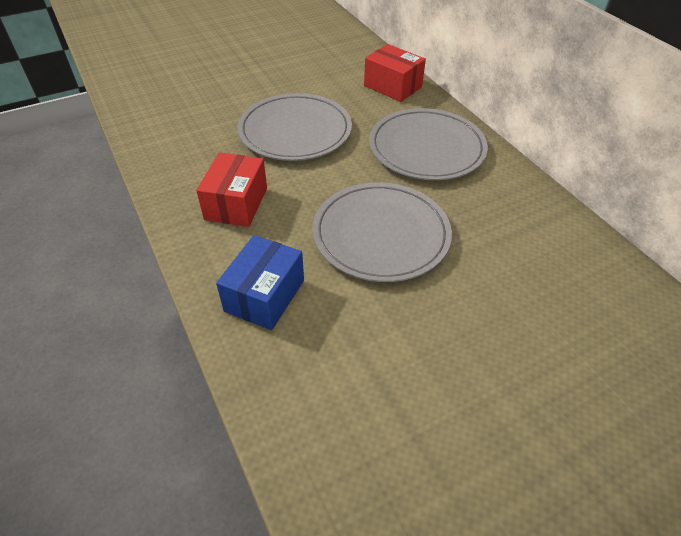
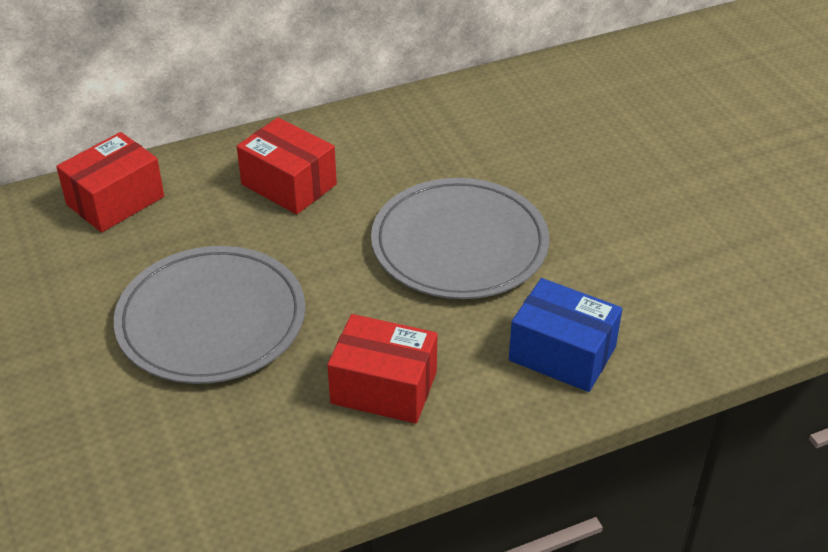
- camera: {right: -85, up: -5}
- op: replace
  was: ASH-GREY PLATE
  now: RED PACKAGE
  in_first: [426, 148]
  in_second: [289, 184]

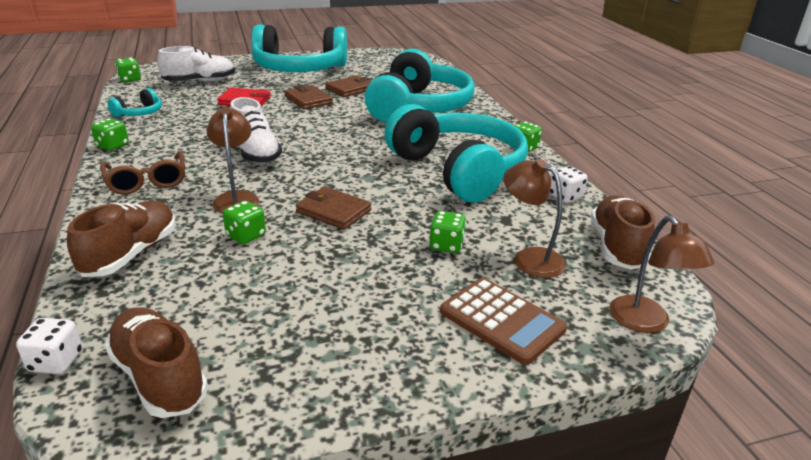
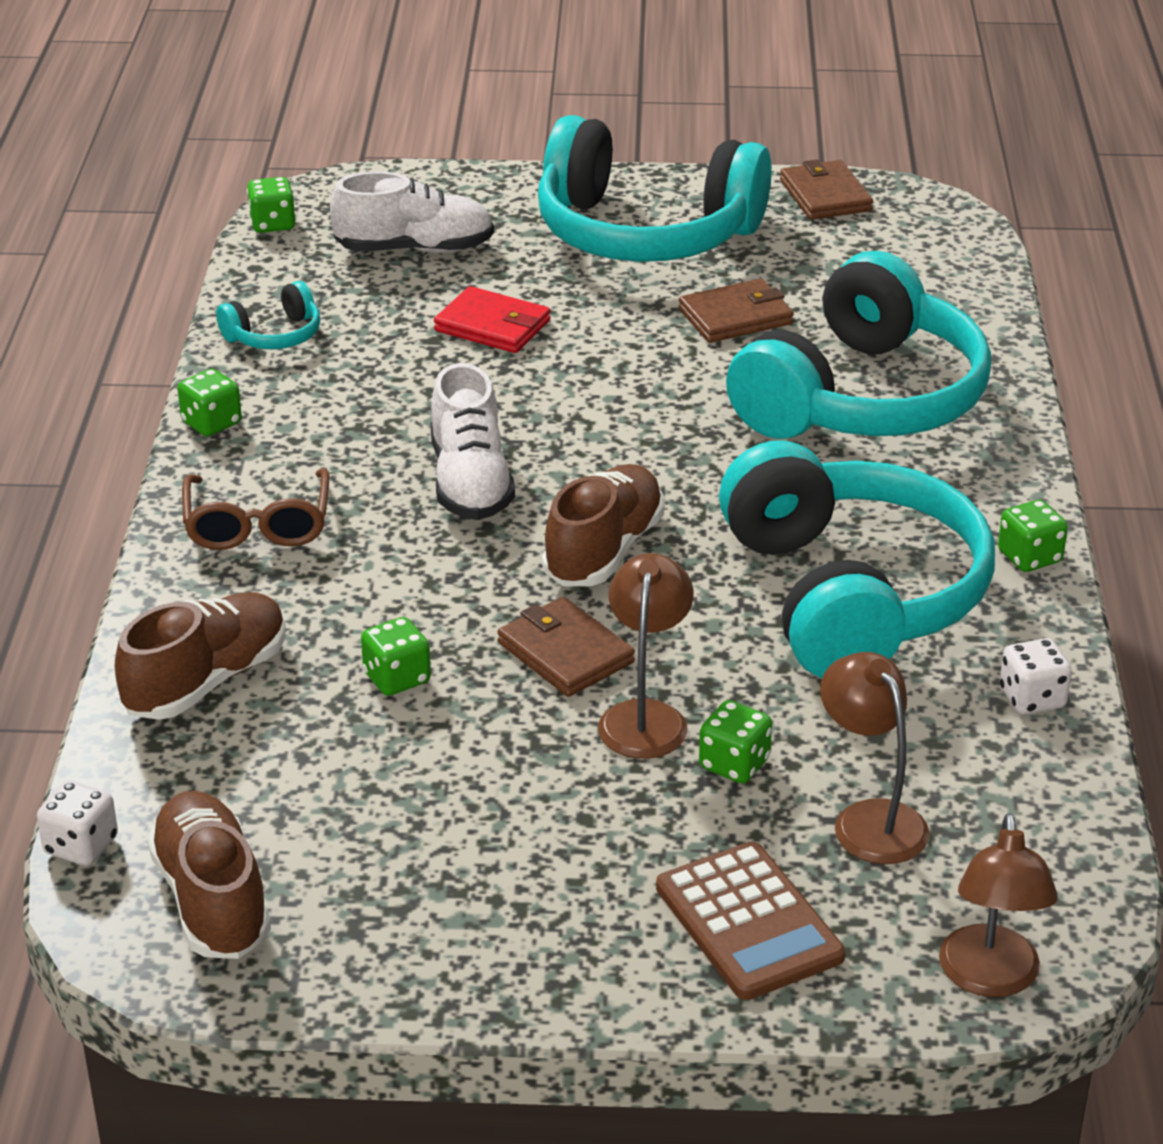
- camera: {right: 20, up: 5}
- op: move
  was: DARK BROWN LACE-UP SHOE
  in_first: [617, 246]
  in_second: [604, 550]
- op: move
  was: DARK BROWN LAMP
  in_first: [236, 198]
  in_second: [645, 716]
- op: move
  was: DARK BROWN BILLFOLD
  in_first: [308, 100]
  in_second: [825, 195]

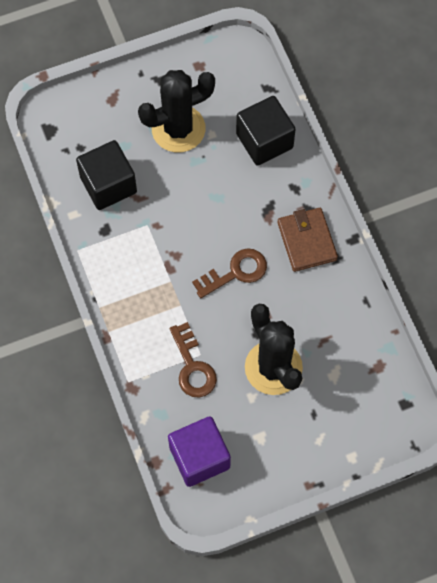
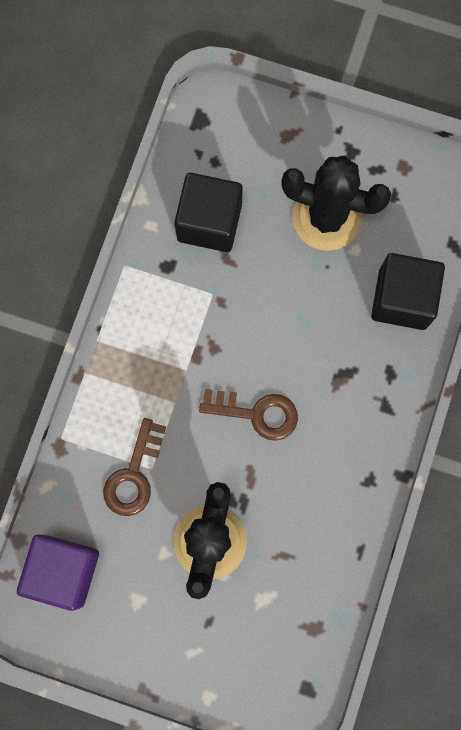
- camera: {right: 40, up: 10}
- op: delete
  was: DARK BROWN BILLFOLD
  in_first: [306, 241]

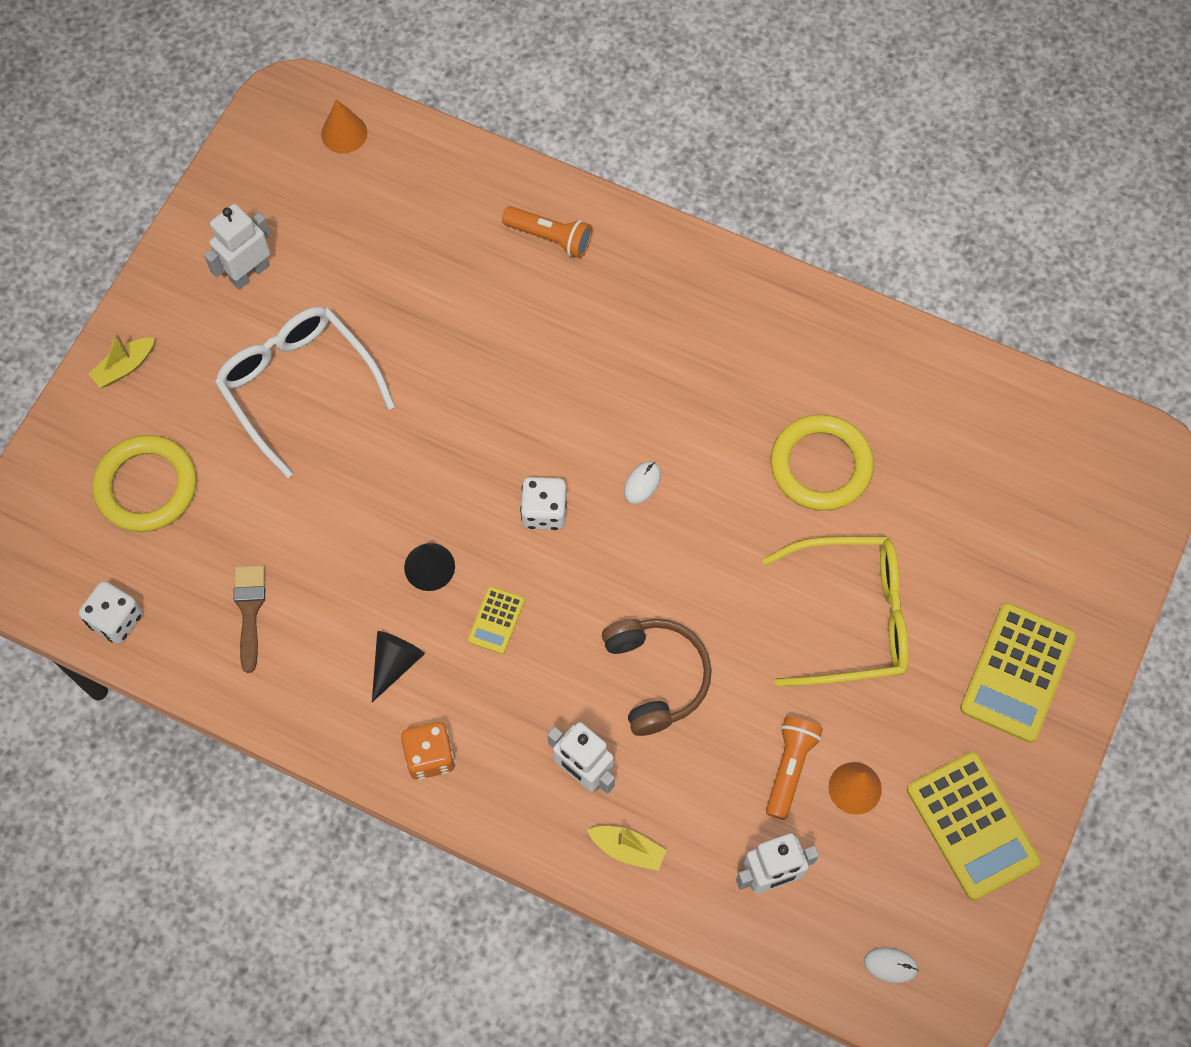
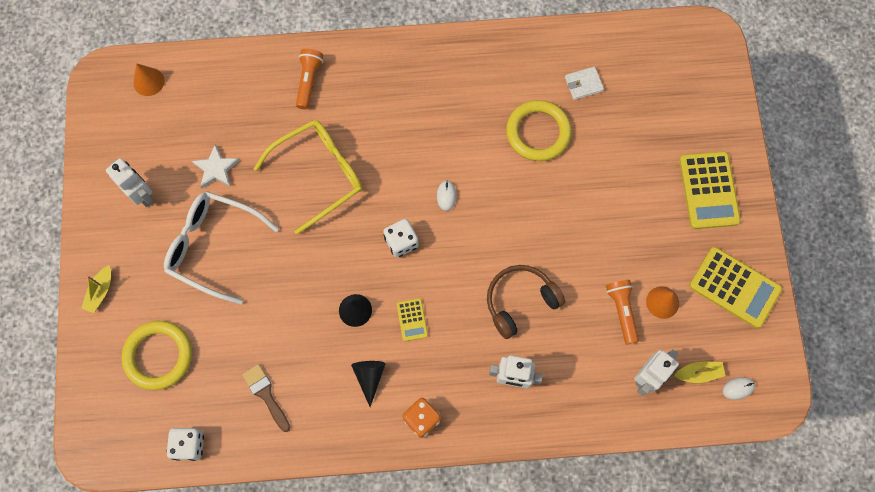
- camera: {right: -30, up: 5}
- op: rotate
  was: PURE WHITE TOY ROBOT
  in_first: [249, 273]
  in_second: [142, 195]
  clockwise: 120
- op: insert
  now: PURE WHITE STAR
  in_second: [216, 169]
- op: move
  was: BRIGHT YELLOW GLASSES
  in_first: [851, 617]
  in_second: [319, 174]
- op: rotate
  was: ORANGE FLASHLIGHT
  in_first: [550, 237]
  in_second: [308, 81]
  clockwise: -75
- op: rotate
  was: DARK BROWN HEADPHONES
  in_first: [656, 677]
  in_second: [520, 301]
  clockwise: -75
- op: insert
  now: PURE WHITE BILLFOLD
  in_second: [583, 84]
- op: move
  was: BRIGHT YELLOW BOAT
  in_first: [627, 849]
  in_second: [698, 373]

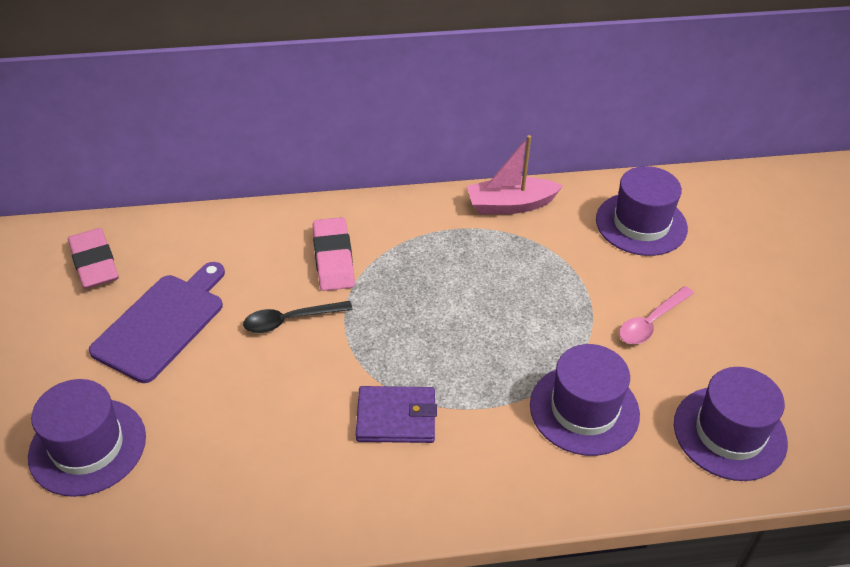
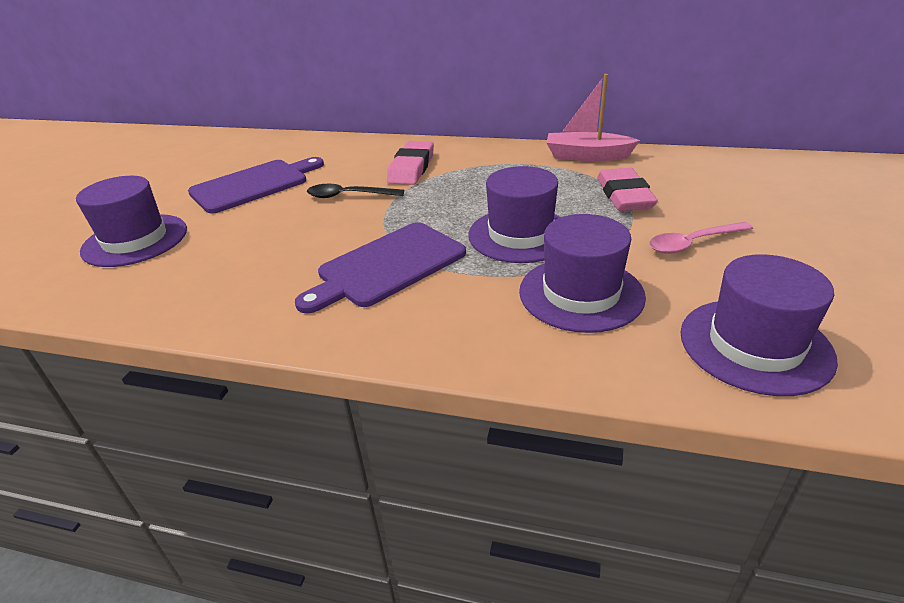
- camera: {right: 25, up: -10}
- op: replace
  was: VIOLET BILLFOLD
  now: VIOLET CUTTING BOARD
  in_first: [396, 417]
  in_second: [387, 266]
- op: move
  was: VIOLET HAT
  in_first: [641, 224]
  in_second: [520, 235]
- op: move
  was: PINK PENCIL ERASER
  in_first: [95, 263]
  in_second: [624, 195]

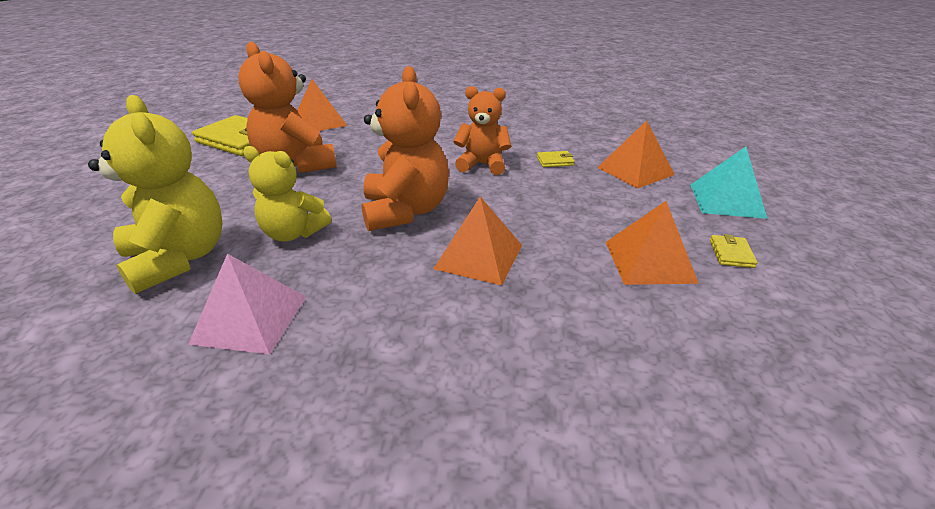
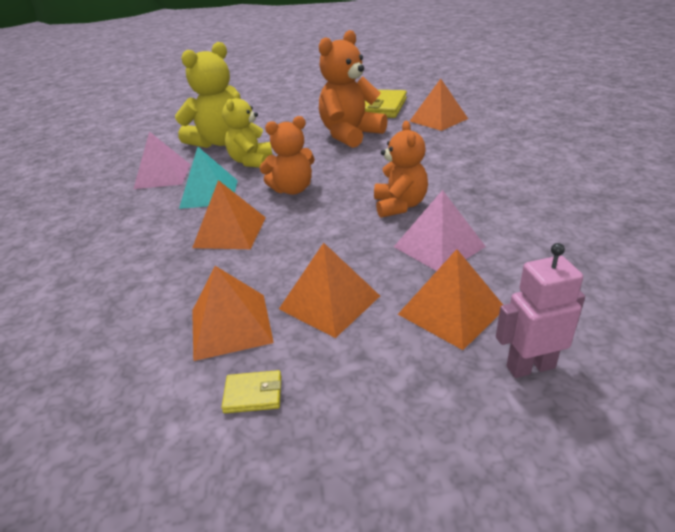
- camera: {right: 80, up: 0}
- op: move
  was: TEAL PYRAMID
  in_first: [726, 200]
  in_second: [209, 194]
- op: resize
  was: ORANGE TEDDY
  in_first: [405, 211]
  in_second: [292, 189]
  ratio: 0.66
- op: insert
  now: ORANGE PYRAMID
  in_second: [330, 302]
- op: replace
  was: BRIGHT YELLOW BILLFOLD
  now: PINK PYRAMID
  in_first: [555, 161]
  in_second: [439, 246]
- op: insert
  now: PINK TOY ROBOT
  in_second: [530, 366]

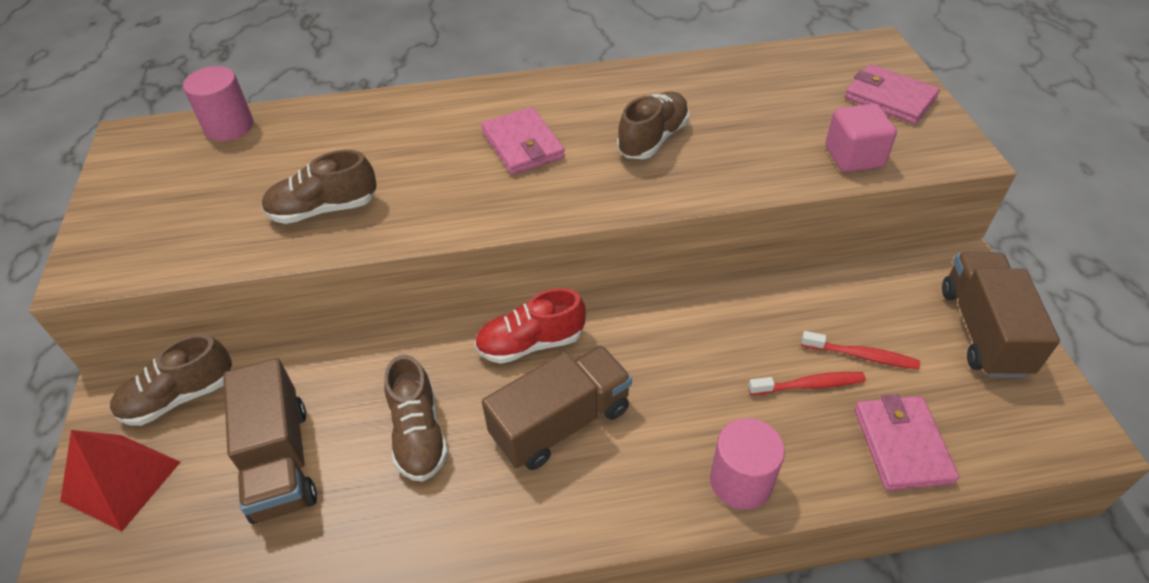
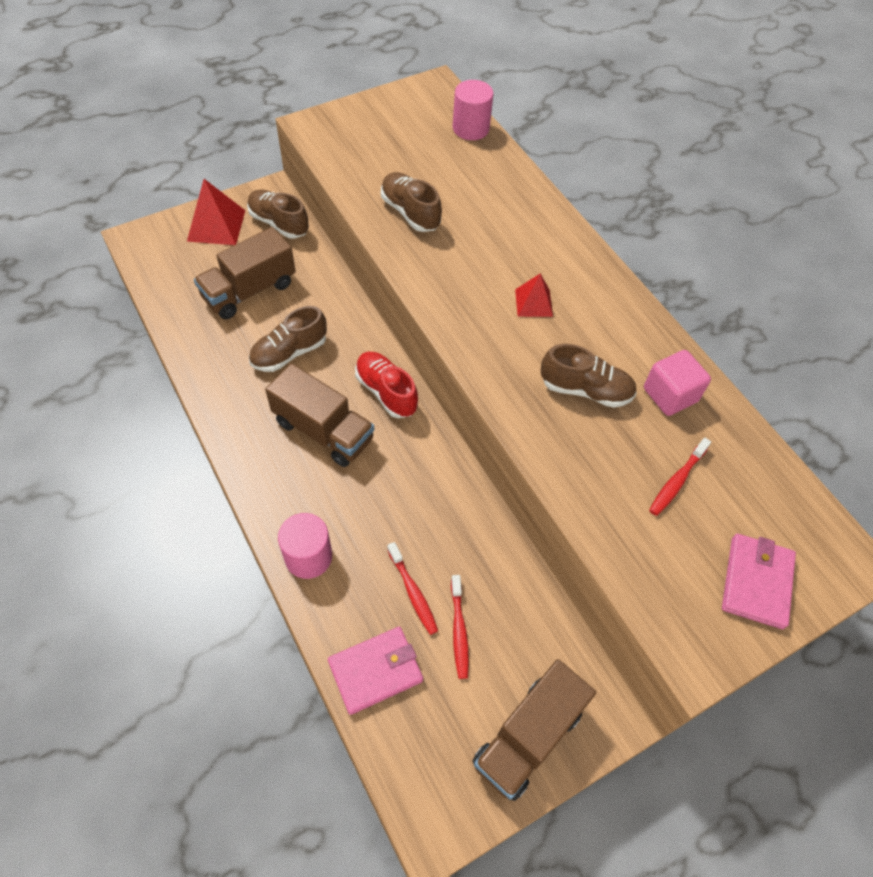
- camera: {right: 65, up: 10}
- op: rotate
  was: DARK BROWN LORRY
  in_first: [983, 331]
  in_second: [528, 737]
  clockwise: 150
- op: replace
  was: PINK BILLFOLD
  now: RED PYRAMID
  in_first: [523, 145]
  in_second: [533, 302]
- op: move
  was: PINK CUBE
  in_first: [853, 157]
  in_second: [670, 395]
- op: insert
  now: RED TOOTHBRUSH
  in_second: [677, 481]

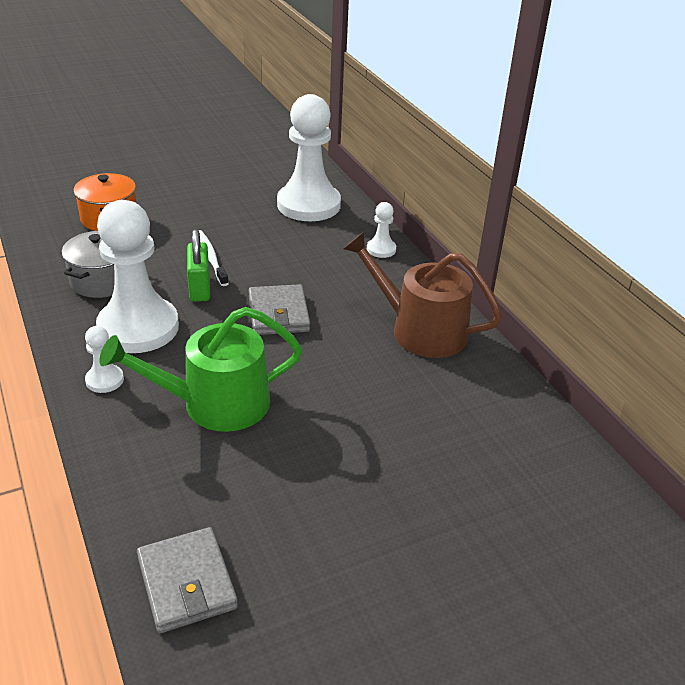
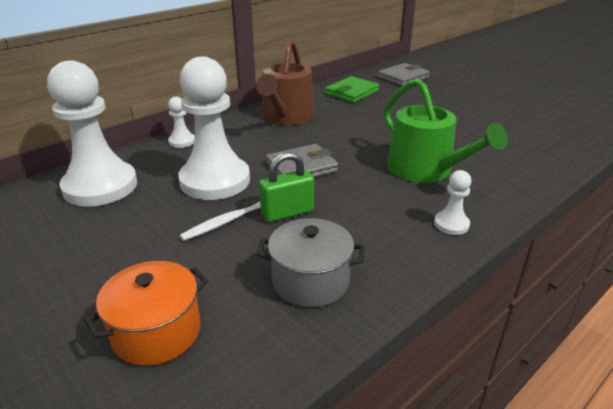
- camera: {right: -105, up: -5}
- op: move
  was: PURE WHITE CHESS PAWN
  in_first: [138, 328]
  in_second: [215, 181]
- op: insert
  now: EMERALD BILLFOLD
  in_second: [352, 92]
- op: move
  was: ASH-GREY BILLFOLD
  in_first: [187, 583]
  in_second: [403, 77]

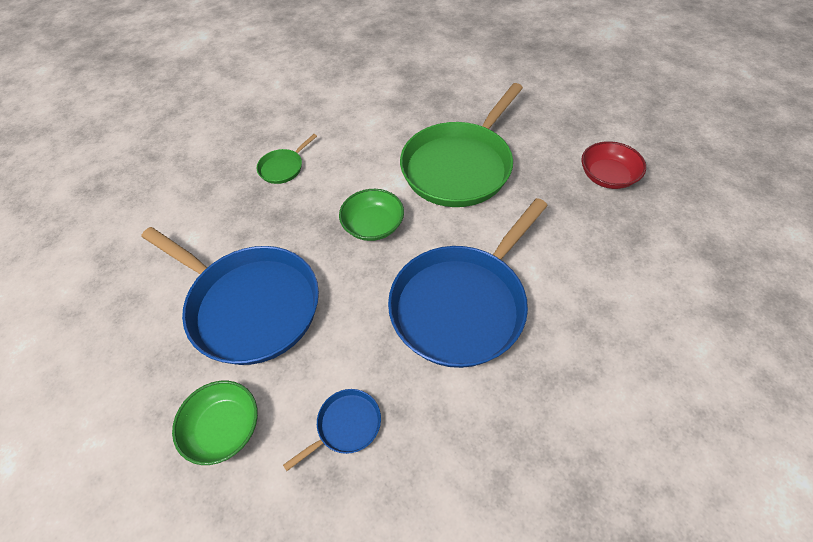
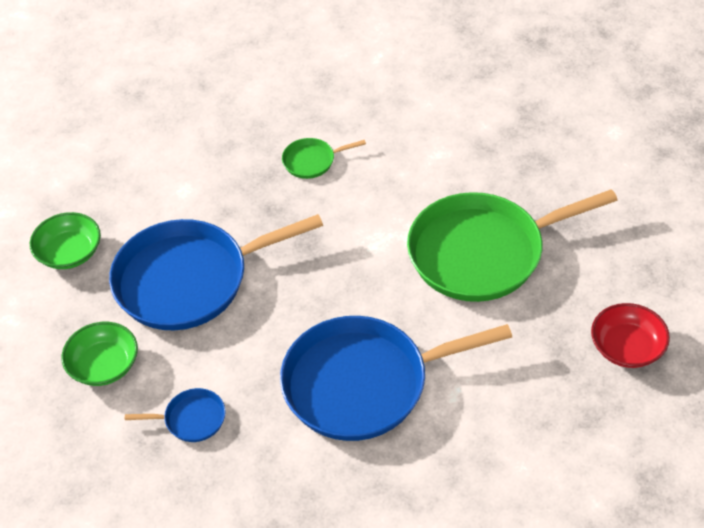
- camera: {right: 35, up: -5}
- op: move
  was: EMERALD BOWL
  in_first: [373, 225]
  in_second: [69, 253]
- op: rotate
  was: COBALT SKILLET
  in_first: [250, 306]
  in_second: [189, 280]
  clockwise: 90

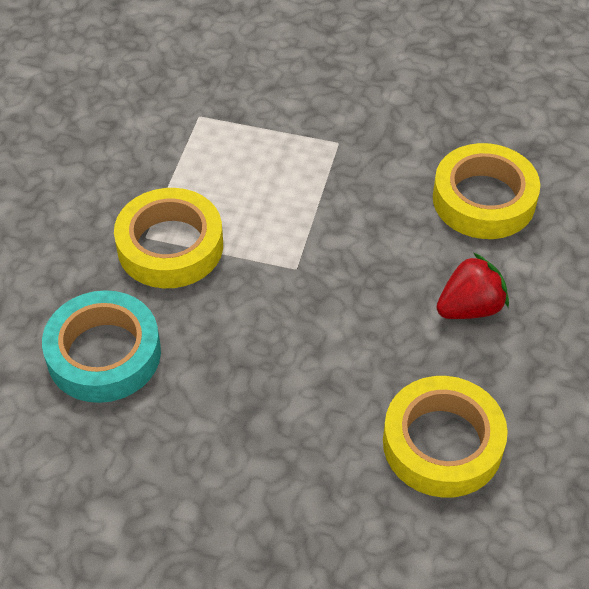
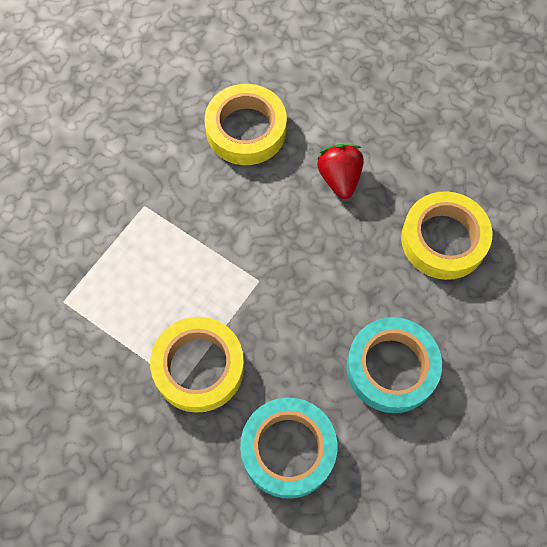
- camera: {right: -70, up: 15}
- op: insert
  now: TEAL STICKY TAPE
  in_second: [391, 368]

